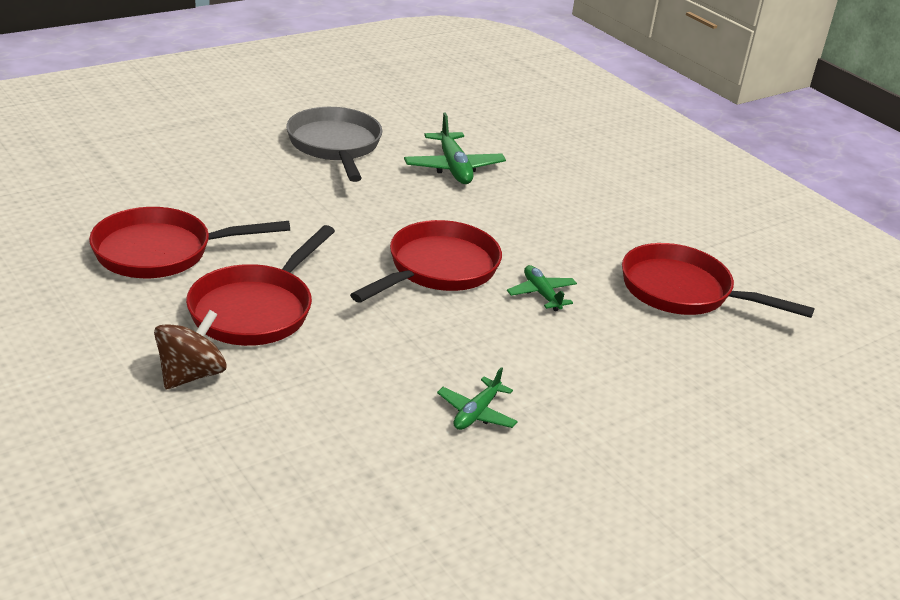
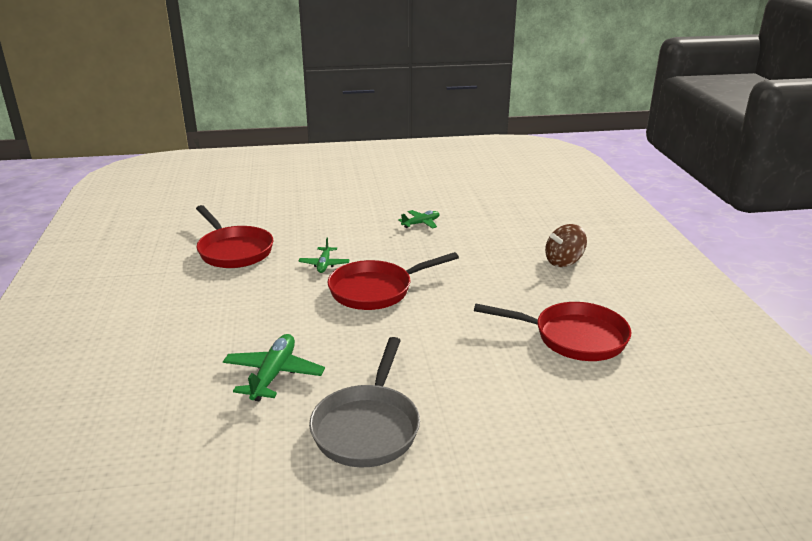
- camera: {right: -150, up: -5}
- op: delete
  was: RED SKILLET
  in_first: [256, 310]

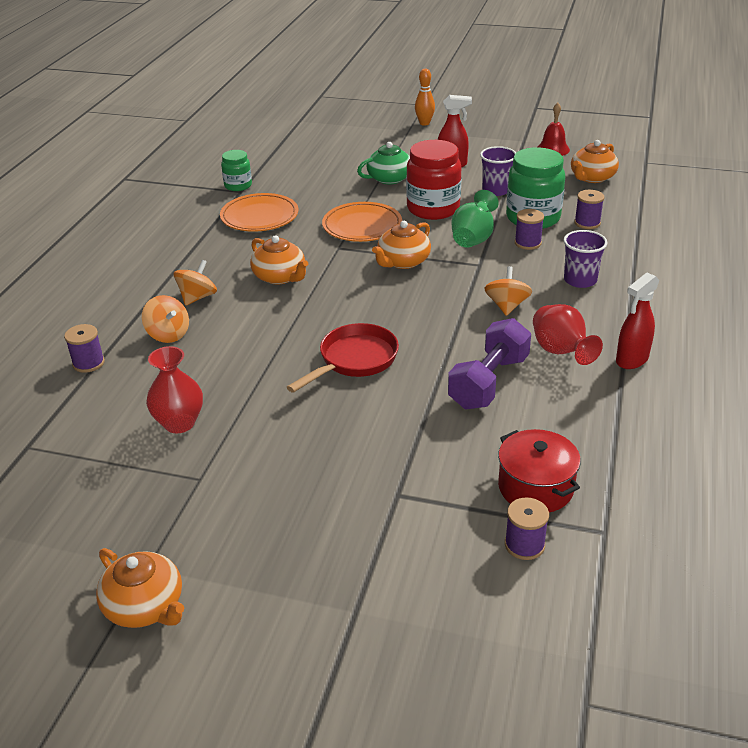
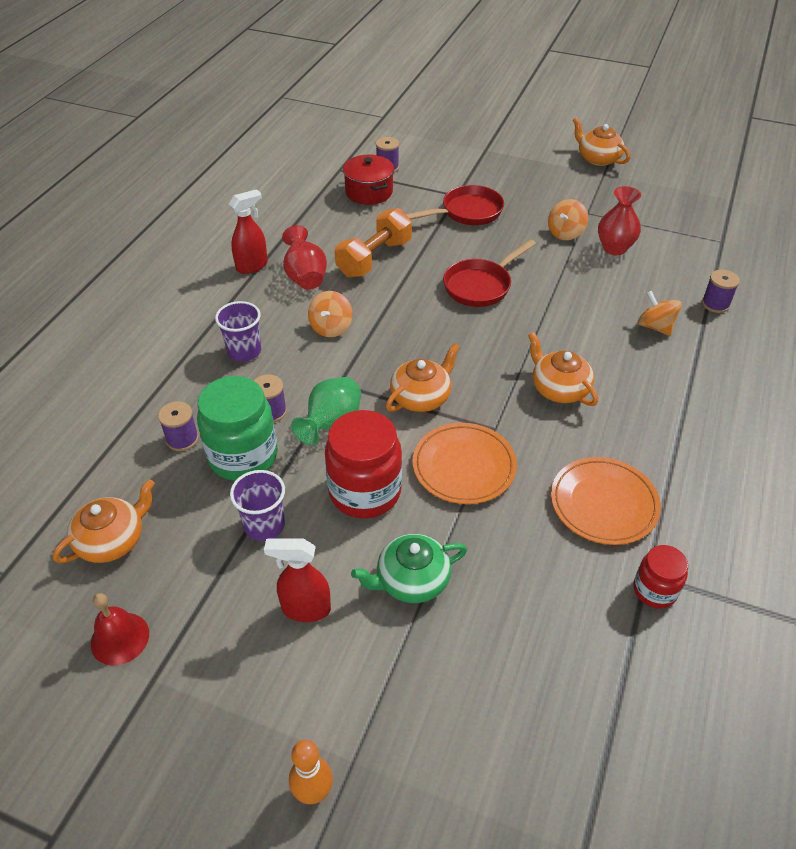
- camera: {right: -175, up: 10}
- op: recolor
  was: VIOLET FREE WEIGHT
  now: ORANGE FREE WEIGHT
  in_first: [489, 382]
  in_second: [374, 258]
- op: insert
  now: RED SKILLET
  in_second: [467, 212]
- op: move
  was: ORANGE WHIRLIGIG
  in_first: [197, 297]
  in_second: [565, 233]
- op: recolor
  was: EMERALD JAM JAR
  now: RED JAM JAR
  in_first: [238, 186]
  in_second: [654, 590]

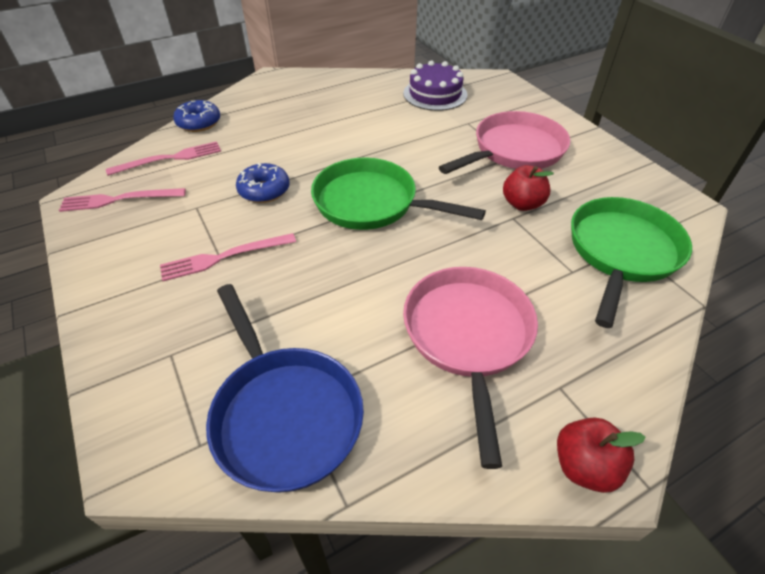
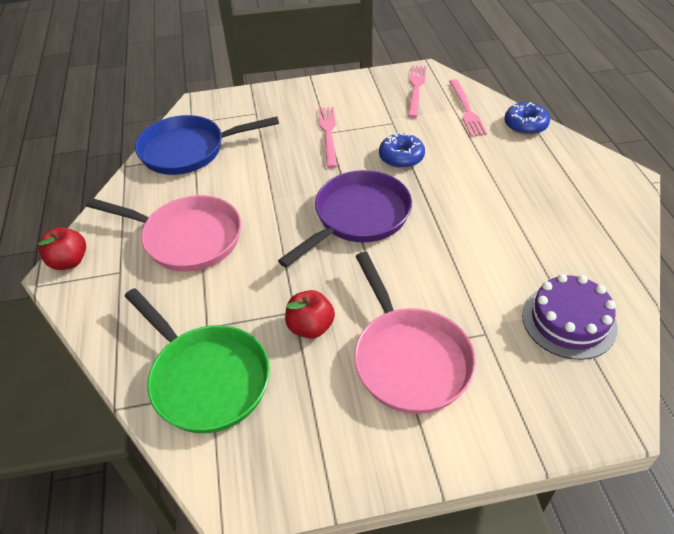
- camera: {right: 110, up: 0}
- op: recolor
  was: EMERALD SKILLET
  now: VIOLET SKILLET
  in_first: [371, 203]
  in_second: [358, 217]

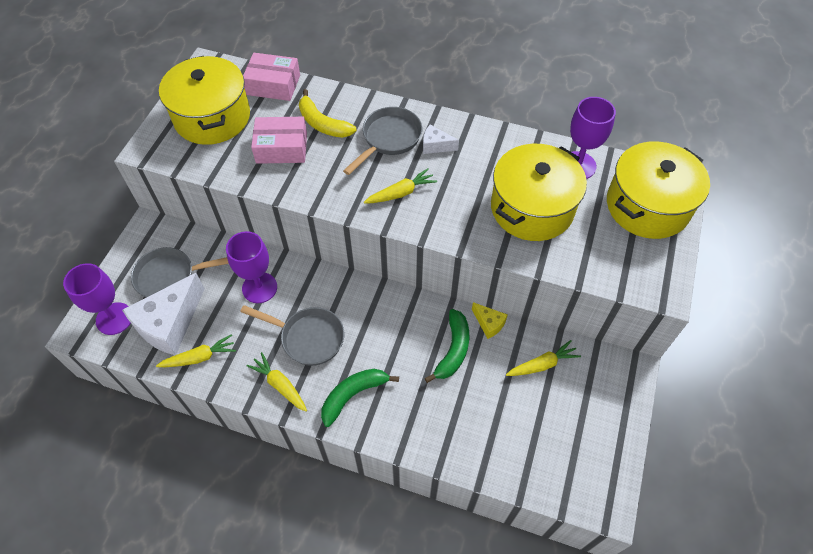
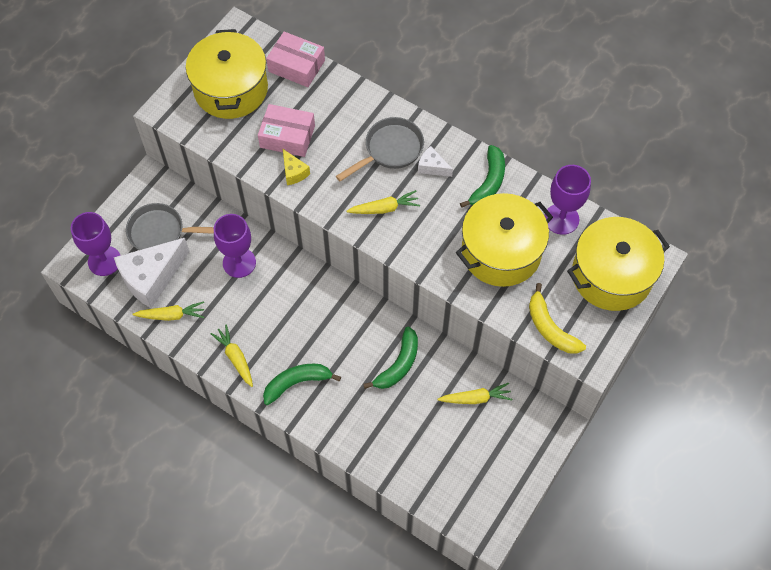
- camera: {right: 15, up: 5}
- op: move
  was: BRIGHT YELLOW CHEESE WEDGE
  in_first: [489, 324]
  in_second: [294, 172]
- op: insert
  now: EMERALD TOY BANANA
  in_second: [488, 182]
- op: move
  was: BRIGHT YELLOW TOY BANANA
  in_first: [322, 123]
  in_second: [550, 327]
- op: delete
  was: ASH-GREY SKILLET
  in_first: [308, 337]

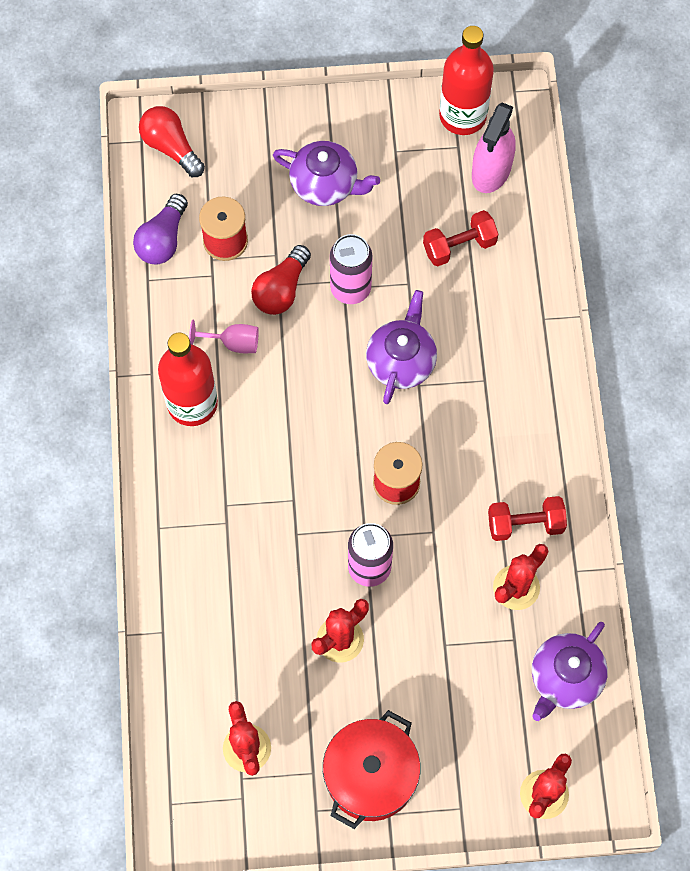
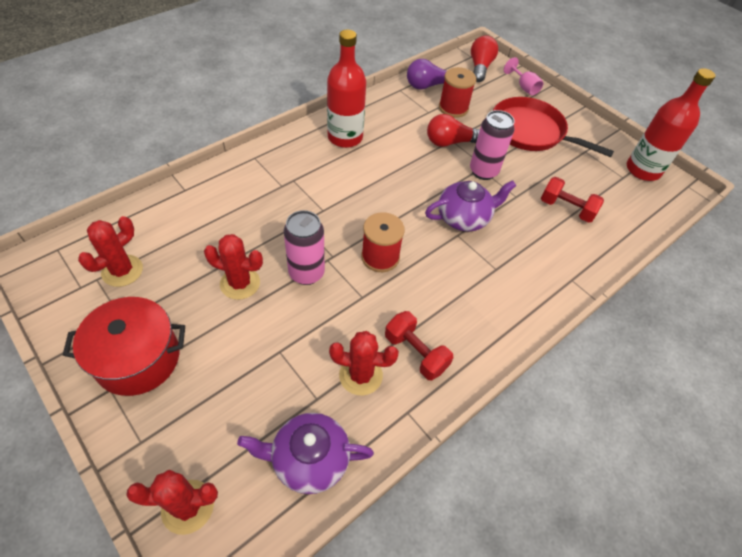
- camera: {right: 50, up: -15}
- op: replace
  was: VIOLET CHINA TEAPOT
  now: RED SKILLET
  in_first: [325, 184]
  in_second: [531, 131]
- op: move
  was: PINK CHALICE
  in_first: [233, 343]
  in_second: [523, 87]
- op: delete
  was: PINK SPRAY BOTTLE
  in_first: [491, 171]

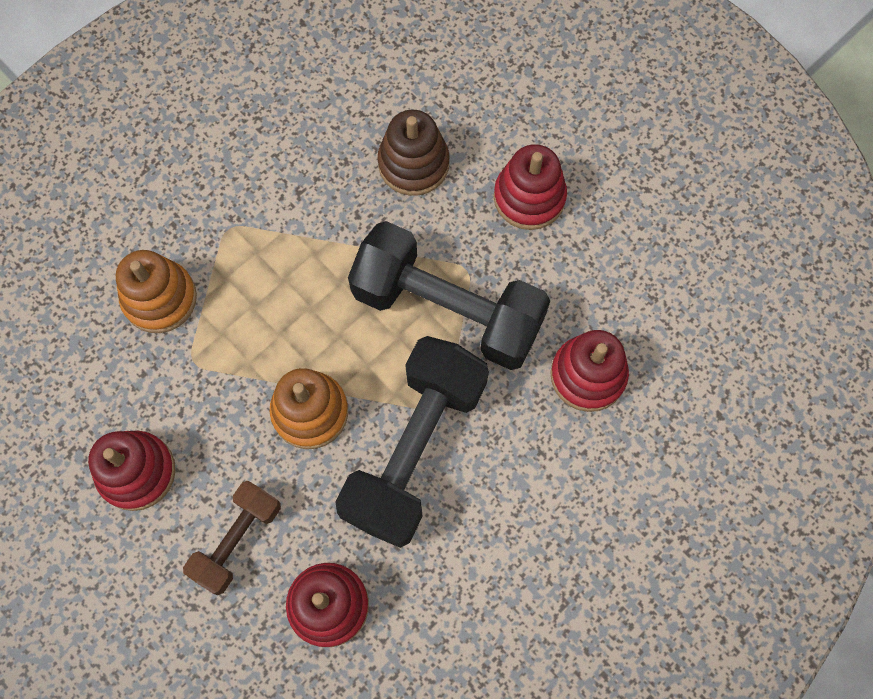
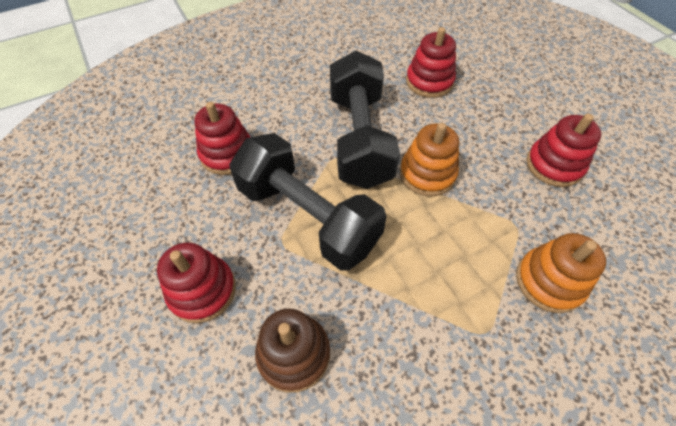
- camera: {right: -165, up: -15}
- op: rotate
  was: EBONY FREE WEIGHT
  in_first: [415, 450]
  in_second: [359, 139]
  clockwise: -45
- op: delete
  was: DARK BROWN FREE WEIGHT
  in_first: [237, 540]

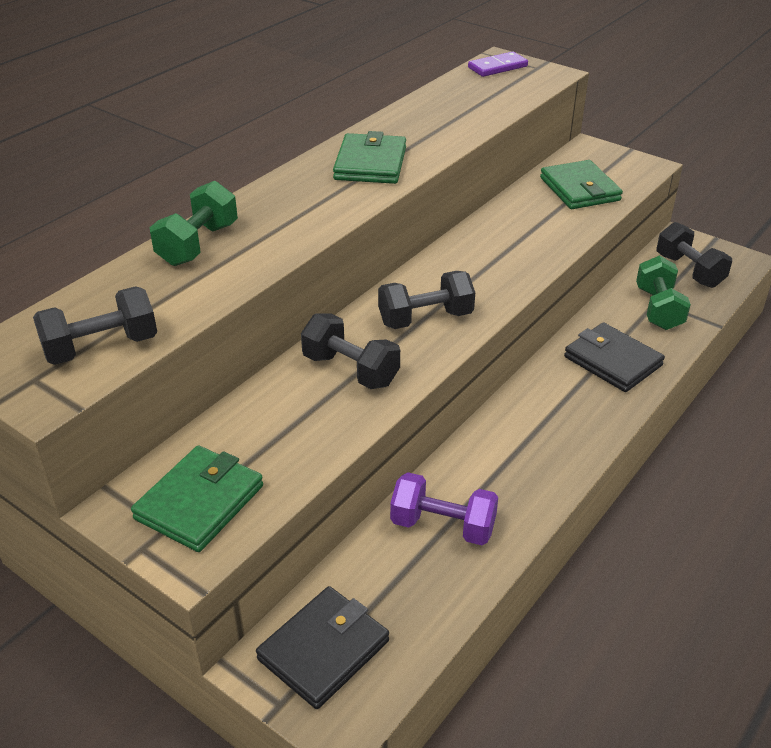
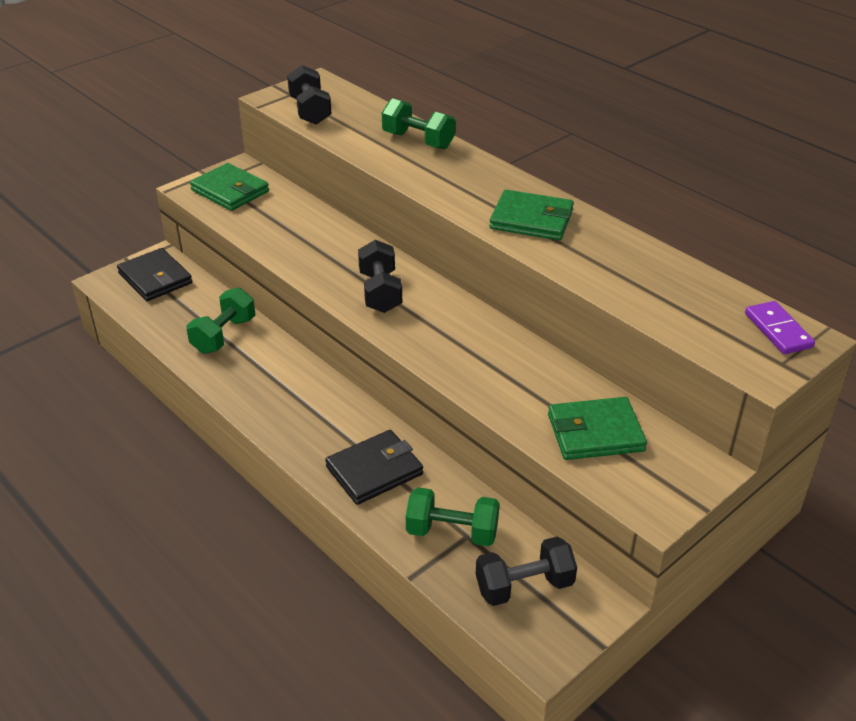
- camera: {right: 100, up: 0}
- op: recolor
  was: VIOLET FREE WEIGHT
  now: EMERALD FREE WEIGHT
  in_first: [443, 526]
  in_second: [224, 335]
- op: delete
  was: EBONY FREE WEIGHT
  in_first: [350, 370]

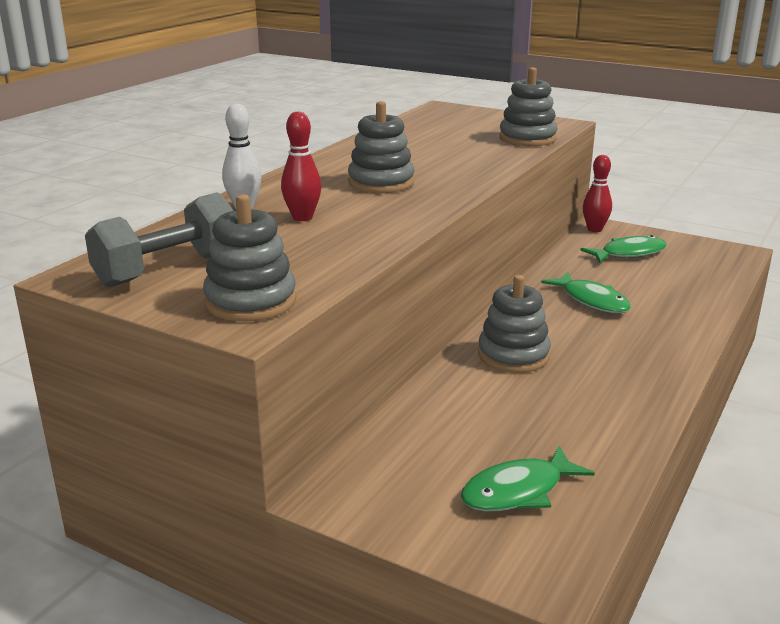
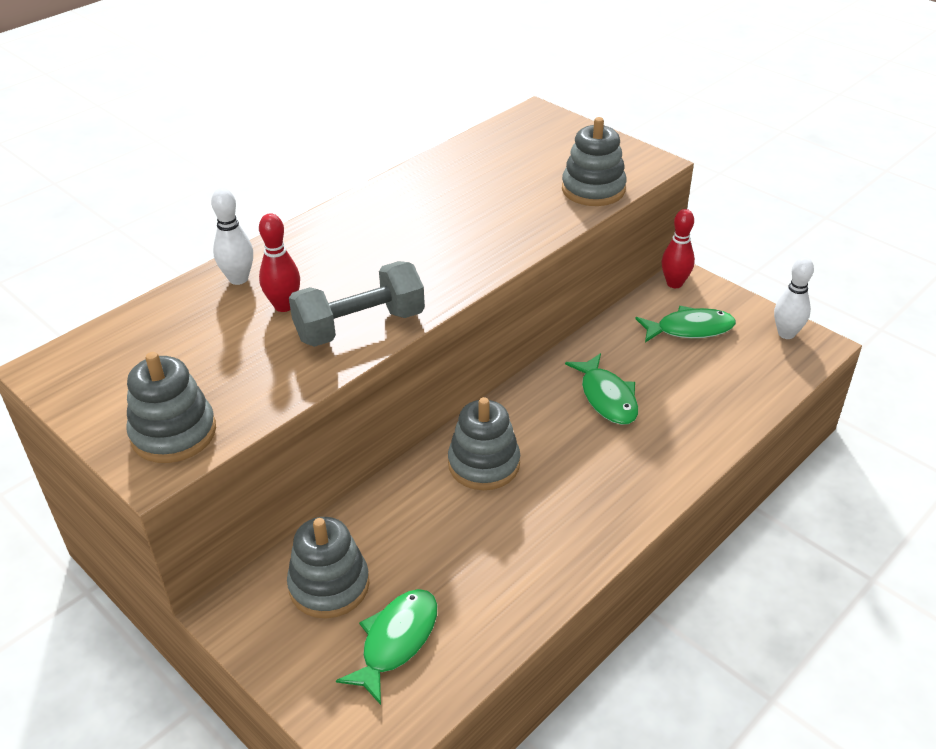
- camera: {right: 15, up: 15}
- op: move
  was: ASH-GREY STACKING TOY
  in_first: [381, 183]
  in_second: [329, 585]
- op: move
  was: ASH-GREY FREE WEIGHT
  in_first: [168, 269]
  in_second: [360, 326]
- op: rotate
  was: EMERALD FISH FIGURE
  in_first: [518, 491]
  in_second: [396, 641]
  clockwise: 135
- op: insert
  now: PURE WHITE TENPIN
  in_second: [786, 334]

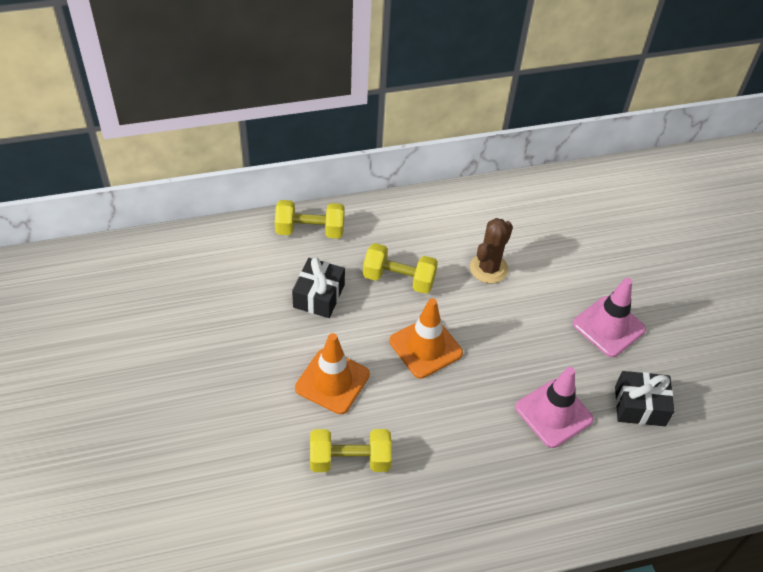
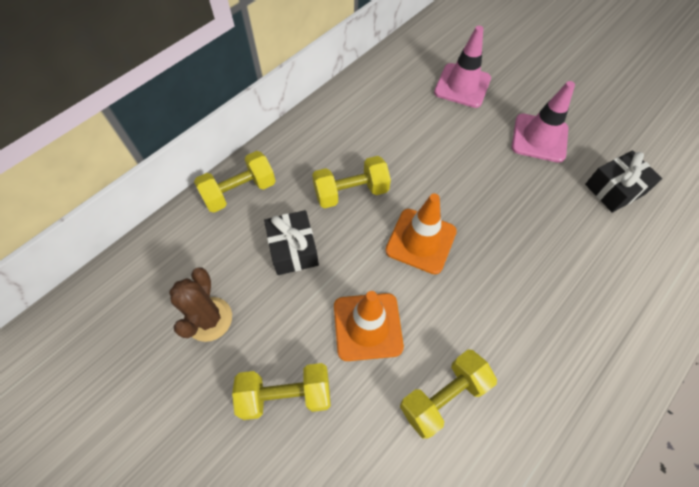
- camera: {right: -30, up: 10}
- op: move
  was: DARK BROWN PRICKLY PLANT
  in_first: [488, 268]
  in_second: [209, 319]
- op: insert
  now: BRIGHT YELLOW FREE WEIGHT
  in_second: [286, 395]
- op: move
  was: PINK ROAD CONE
  in_first: [553, 413]
  in_second: [462, 86]

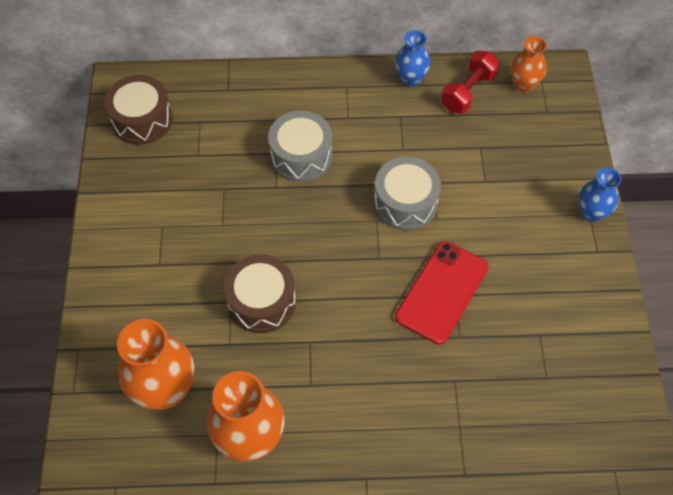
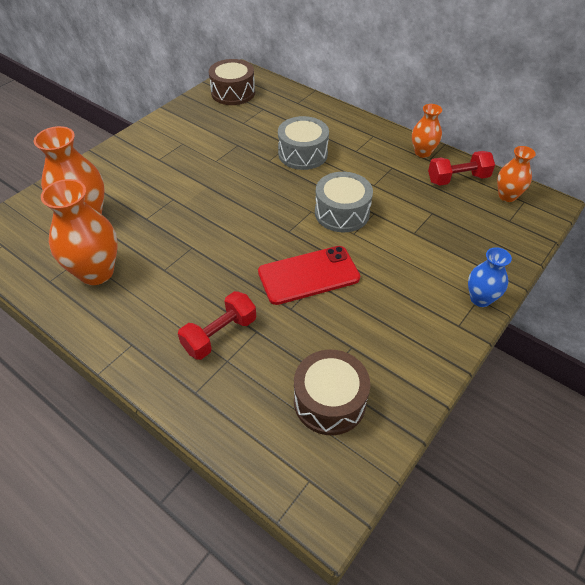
- camera: {right: 40, up: -10}
- op: insert
  now: RED FREE WEIGHT
  in_second: [220, 335]
- op: move
  was: DARK BROWN SNARE DRUM
  in_first: [261, 302]
  in_second: [329, 401]
- op: recolor
  was: COBALT TALL VASE
  now: ORANGE TALL VASE
  in_first: [410, 79]
  in_second: [422, 152]

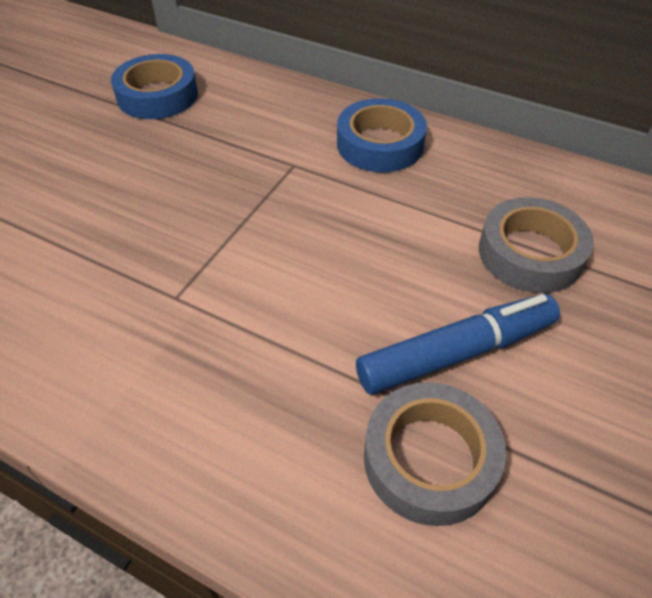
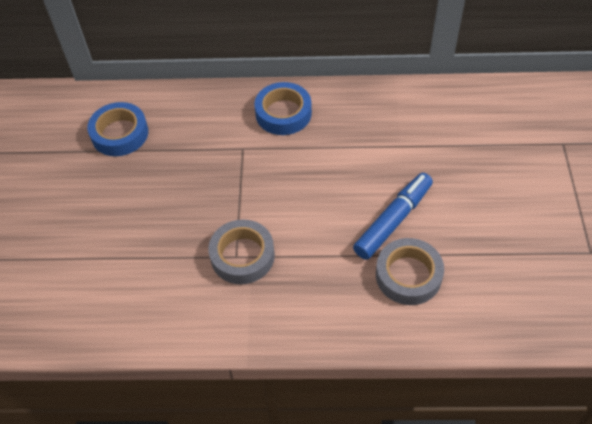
- camera: {right: -25, up: 5}
- op: move
  was: ASH-GREY STICKY TAPE
  in_first: [530, 253]
  in_second: [242, 256]

